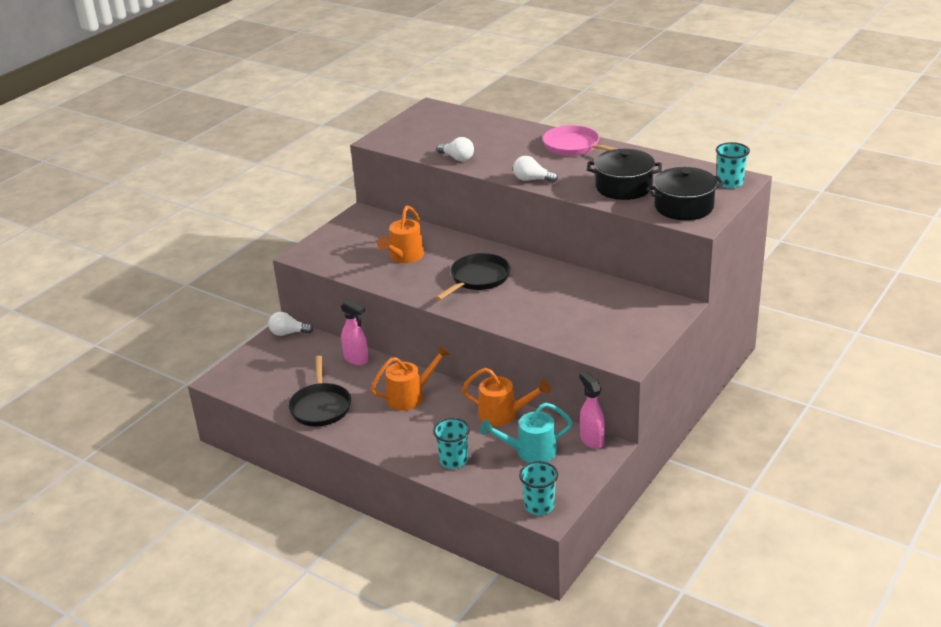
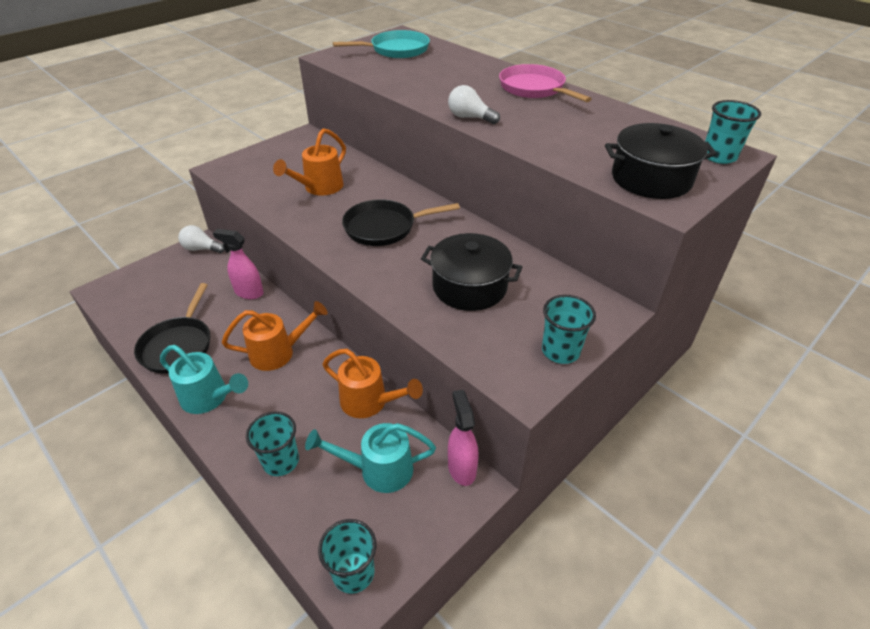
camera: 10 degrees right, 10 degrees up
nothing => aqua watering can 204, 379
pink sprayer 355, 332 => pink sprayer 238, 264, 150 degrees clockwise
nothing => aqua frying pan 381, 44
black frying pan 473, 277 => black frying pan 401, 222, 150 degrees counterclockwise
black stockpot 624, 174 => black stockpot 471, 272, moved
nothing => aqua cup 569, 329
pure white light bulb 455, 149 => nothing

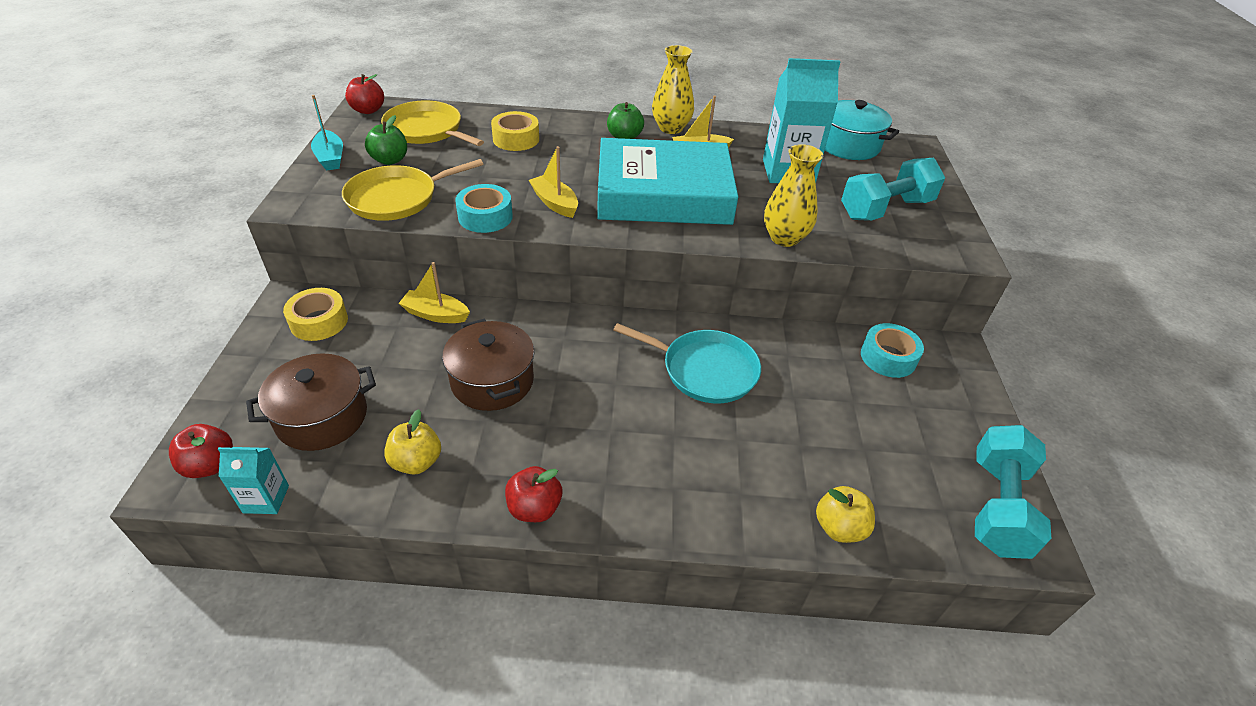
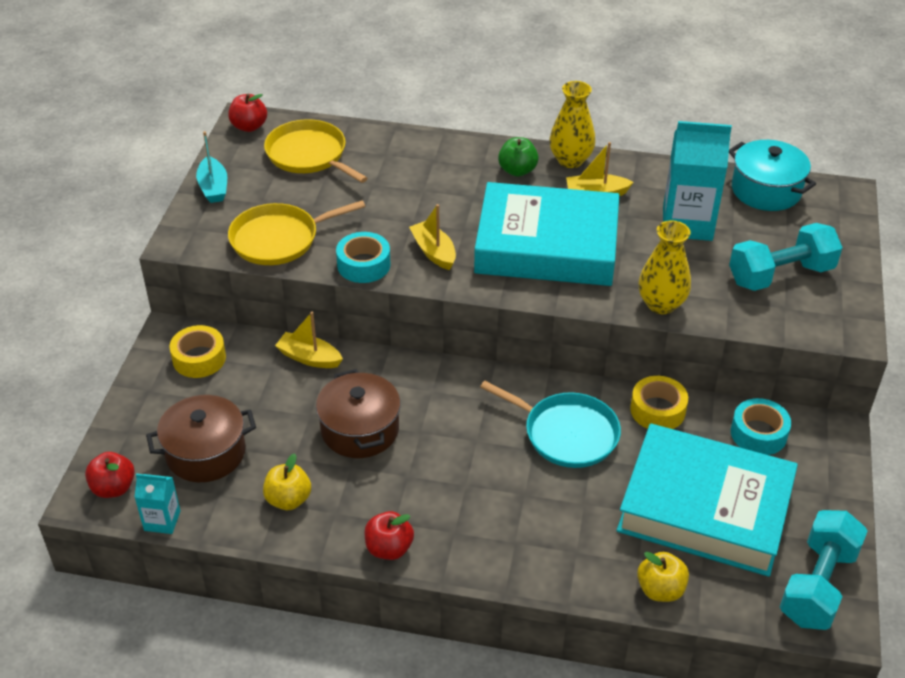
camera: 10 degrees right, 0 degrees up
nothing => aqua hardcover 707, 500
yellow sticky tape 515, 131 => yellow sticky tape 659, 402, moved
green apple 386, 140 => nothing

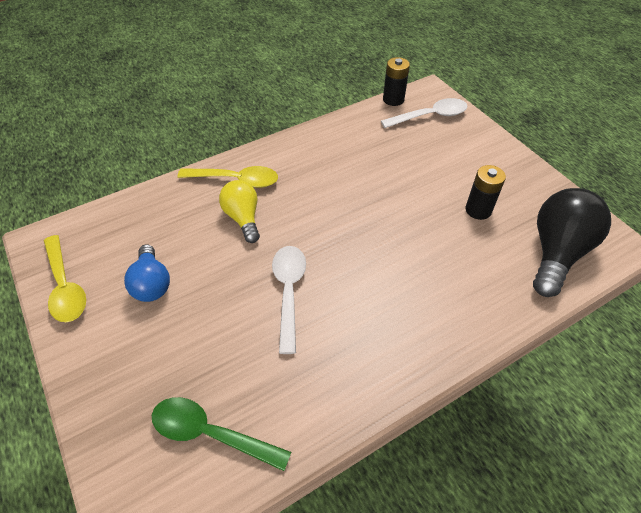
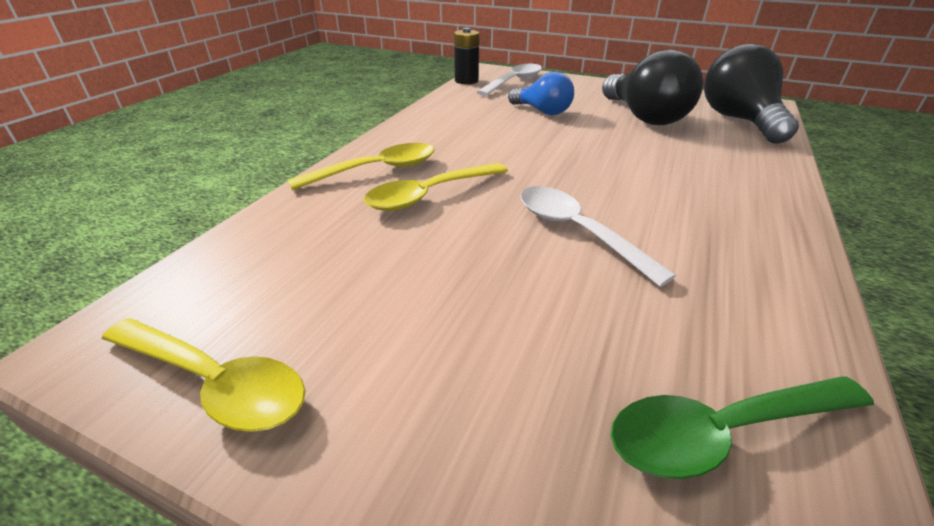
camera: 35 degrees left, 15 degrees down
yellow light bulb 239, 211 => yellow tablespoon 436, 187
blue light bulb 147, 273 => blue light bulb 541, 93, moved
black power cell 485, 192 => black light bulb 652, 87

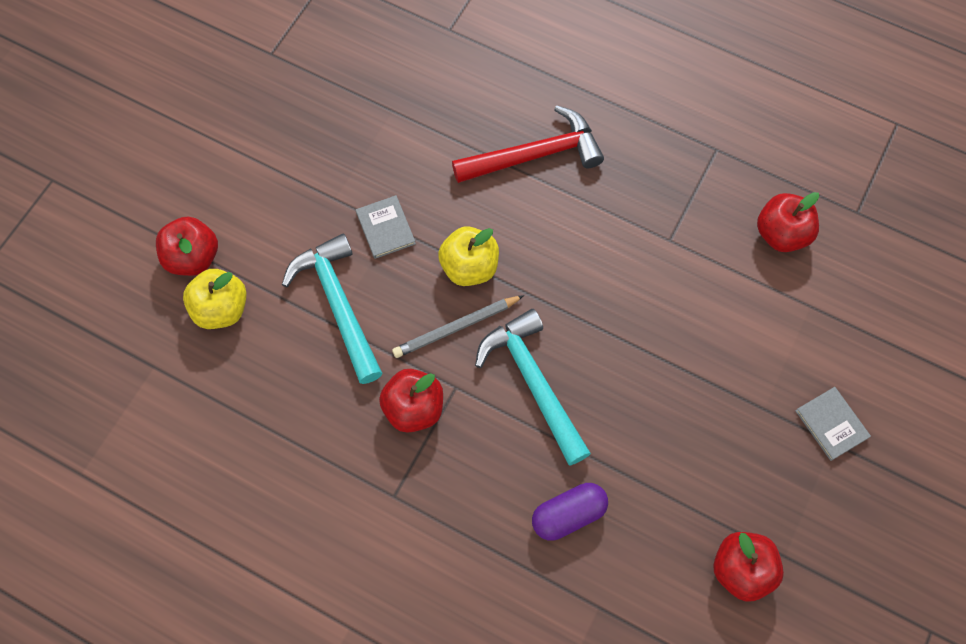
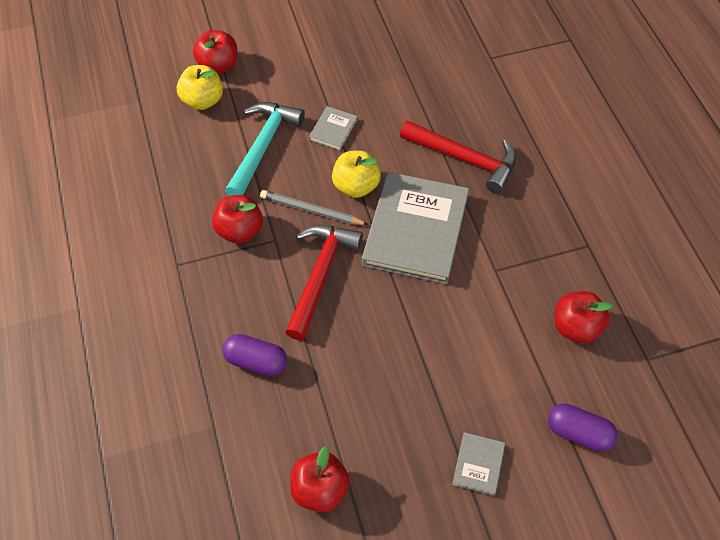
camera: 45 degrees right, 10 degrees down
aqua carpenter's hammer 533, 387 => crimson carpenter's hammer 324, 282
nothing => ash-grey hardcover 415, 228
nothing => violet pill shape 583, 427

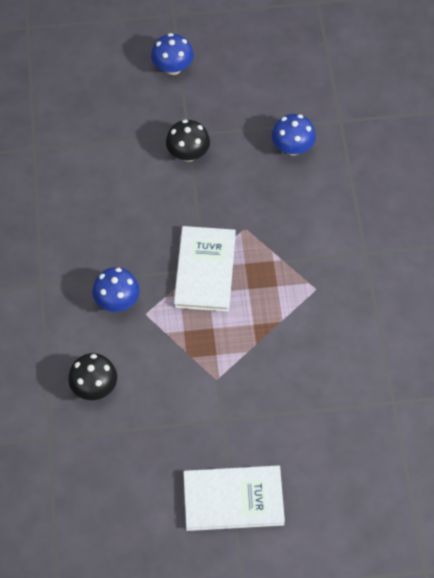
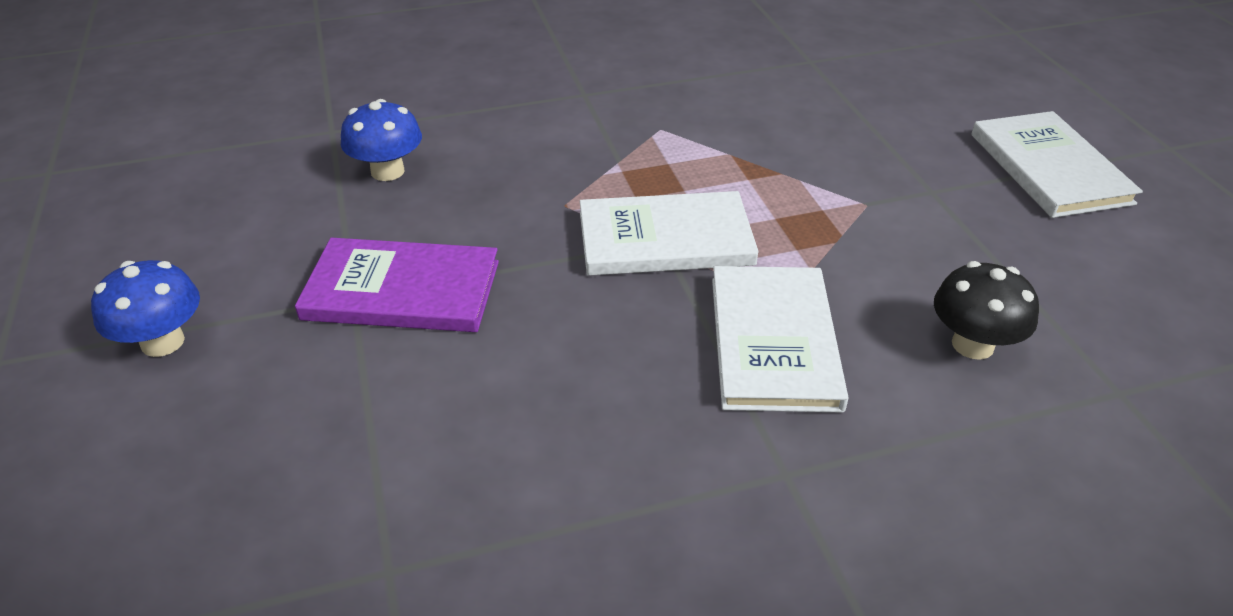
camera: 100 degrees left, 20 degrees down
black fungus 188, 140 => violet hardcover 397, 285
blue fungus 116, 289 => pure white hardcover 780, 339

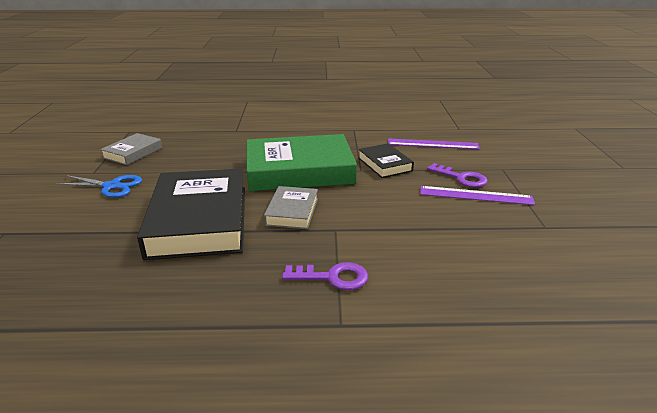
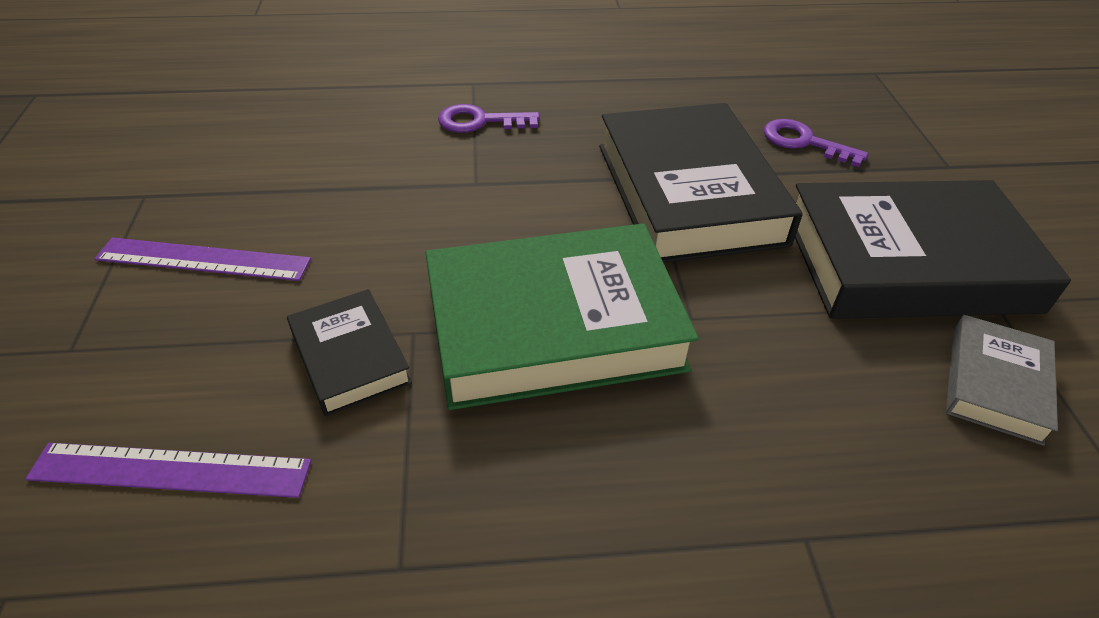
camera: 175 degrees right, 15 degrees up
violet door key 457, 175 => violet door key 816, 143, moved
blue shears 98, 186 => black hardcover 933, 249
ash-grey hardcover 291, 207 => nothing

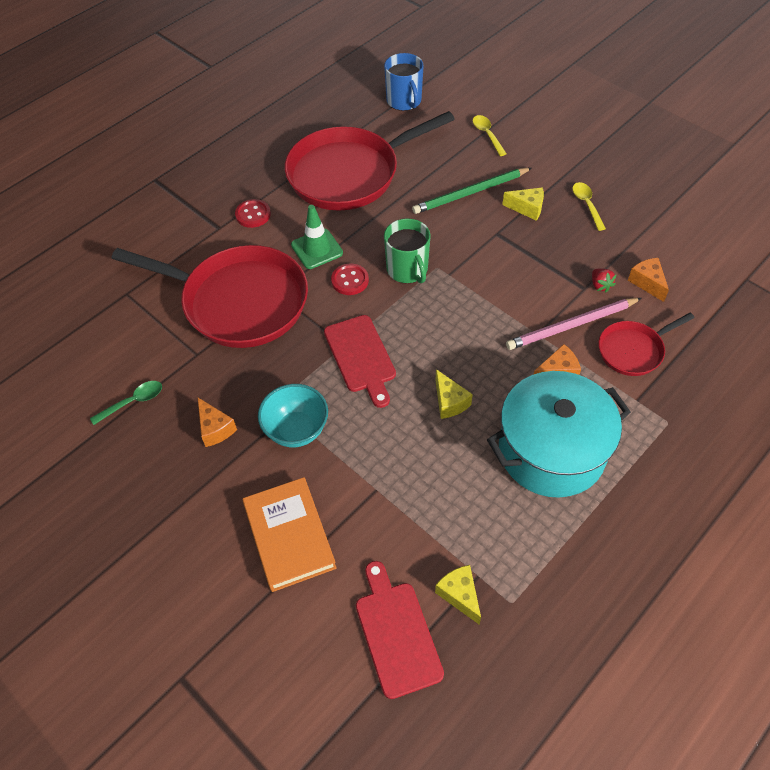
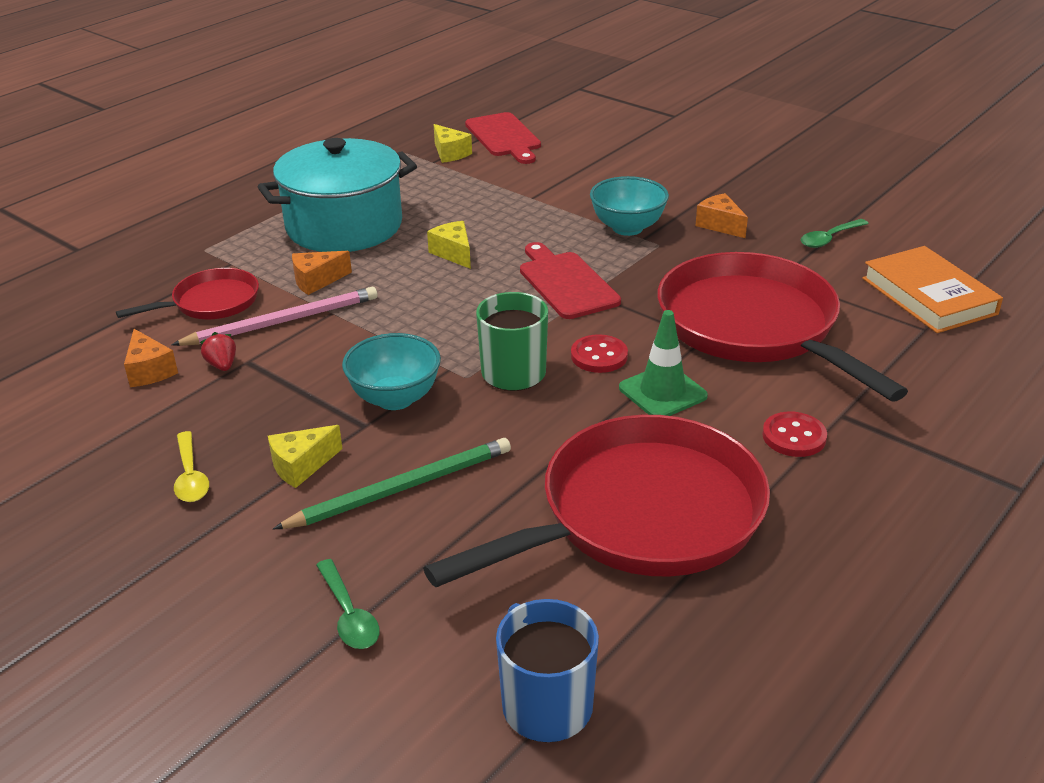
camera: 175 degrees right, 20 degrees down
yellow piece of cheese 523, 204 => yellow piece of cheese 305, 456, 45 degrees counterclockwise
yellow tablespoon 489, 135 => green tablespoon 348, 604
nothing => aqua bowl 391, 371
crimson frying pan 209, 296 => crimson frying pan 782, 326, 45 degrees clockwise
orange-coloured hardcover 290, 534 => orange-coloured hardcover 932, 289, moved

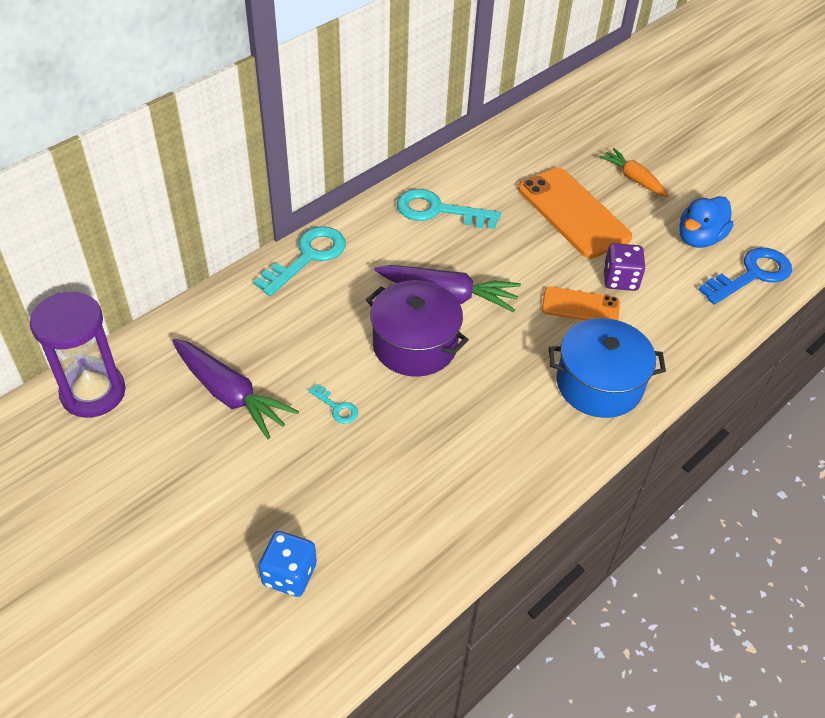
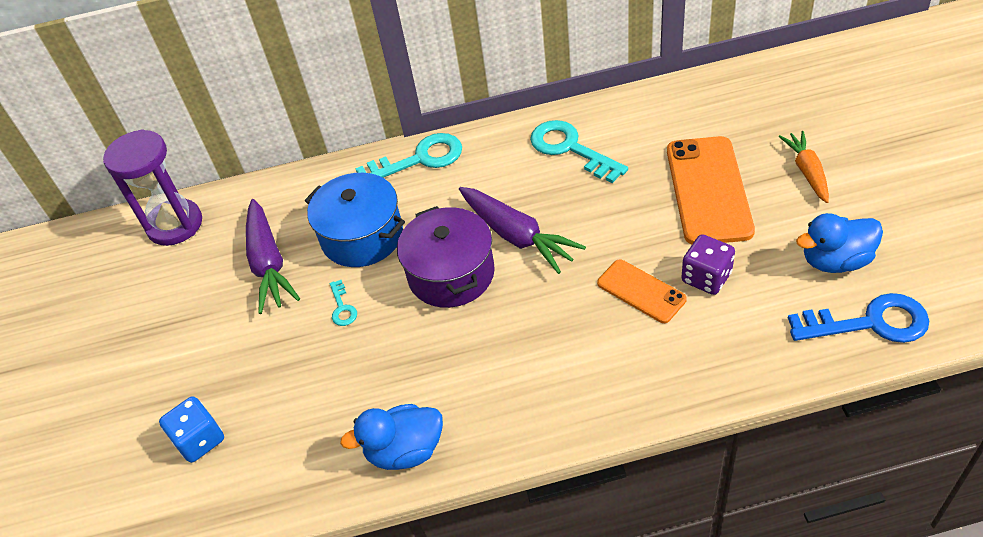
camera: 40 degrees right, 0 degrees up
blue stockpot 607, 368 => blue stockpot 355, 220, moved
nothing => blue rubber duck 391, 437

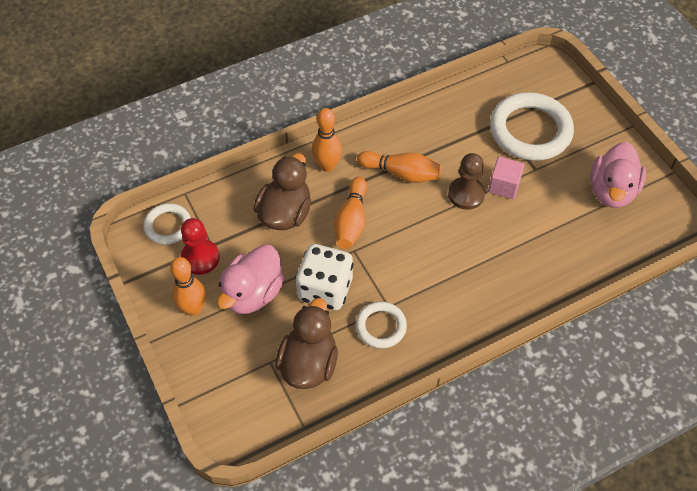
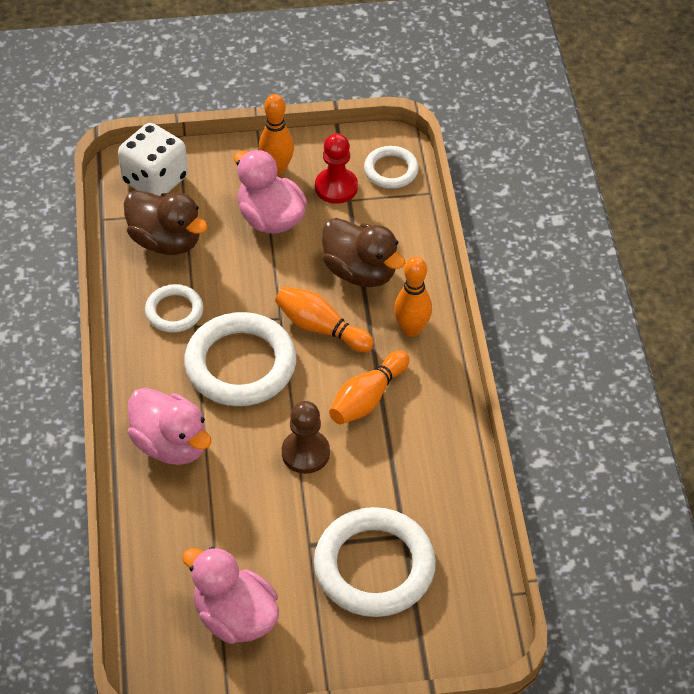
camera: 110 degrees right, 5 degrees down
pure white dice 324, 277 => pure white dice 153, 159, moved
nothing => pink rubber duck 170, 426
nothing => pure white torus 240, 359
pink solid cube 506, 178 => nothing

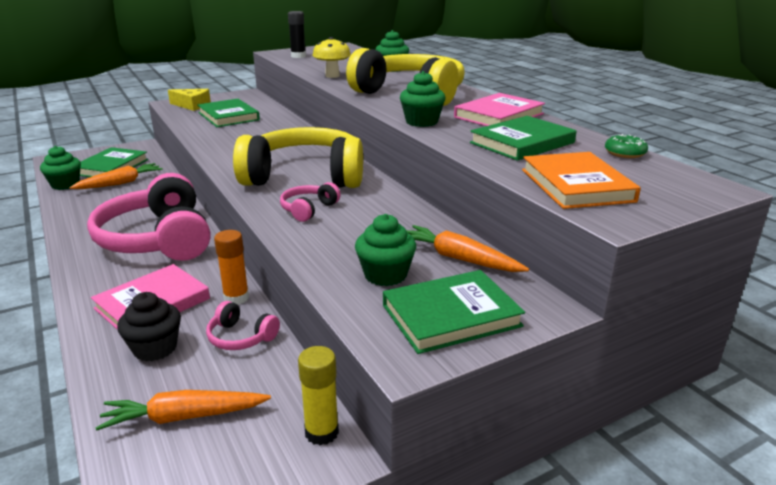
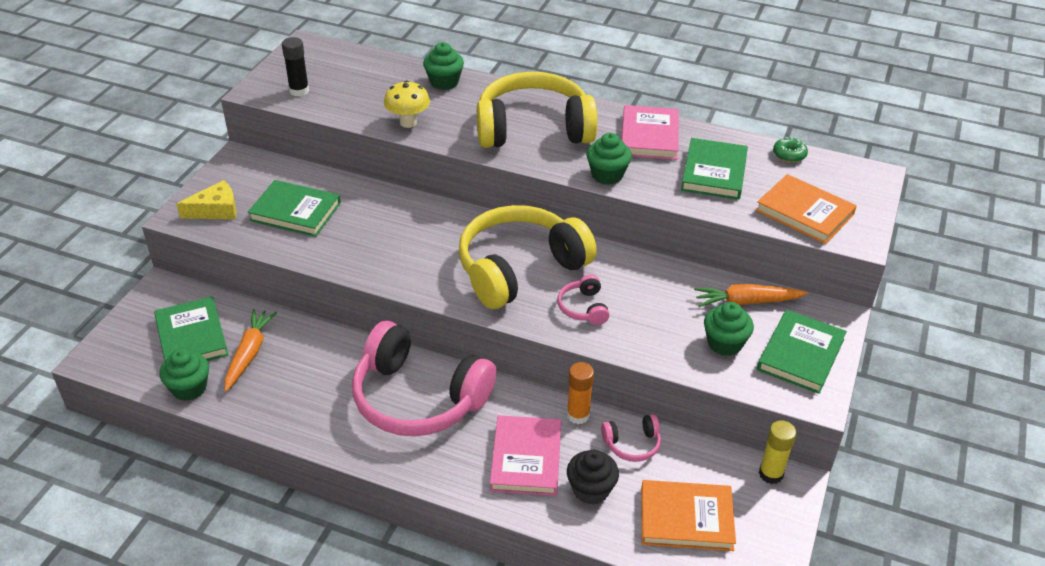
camera: 40 degrees left, 15 degrees up
orange-coloured root vegetable 183, 410 => orange-coloured hardcover 688, 515

